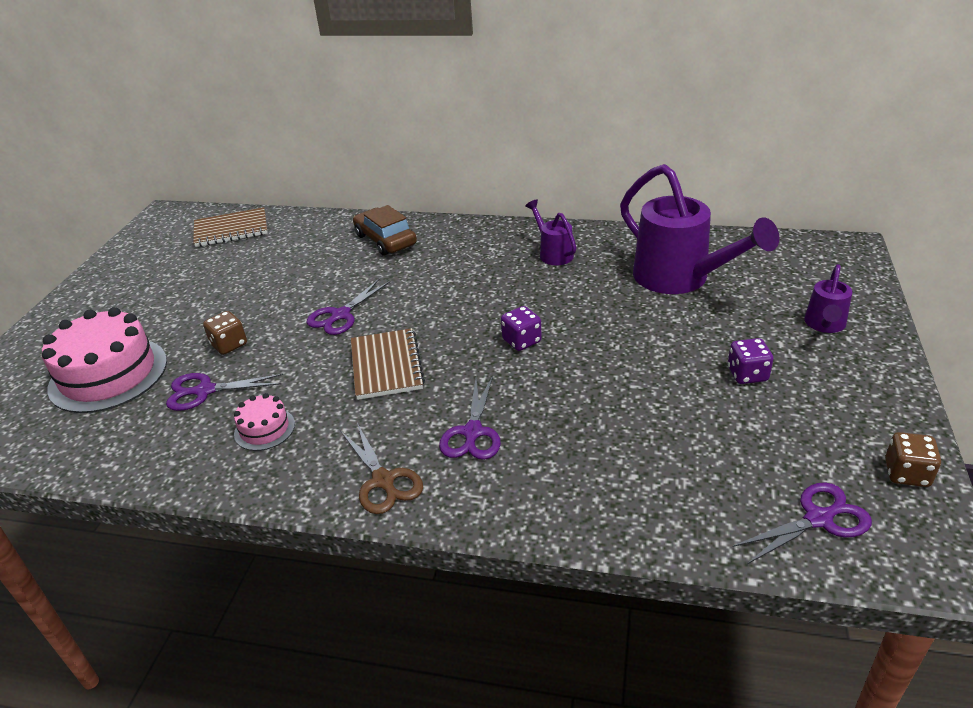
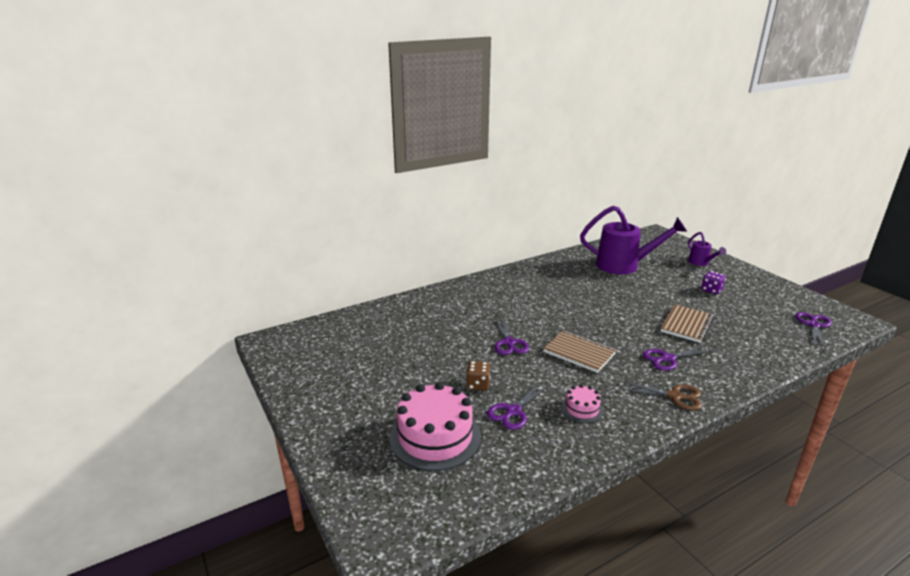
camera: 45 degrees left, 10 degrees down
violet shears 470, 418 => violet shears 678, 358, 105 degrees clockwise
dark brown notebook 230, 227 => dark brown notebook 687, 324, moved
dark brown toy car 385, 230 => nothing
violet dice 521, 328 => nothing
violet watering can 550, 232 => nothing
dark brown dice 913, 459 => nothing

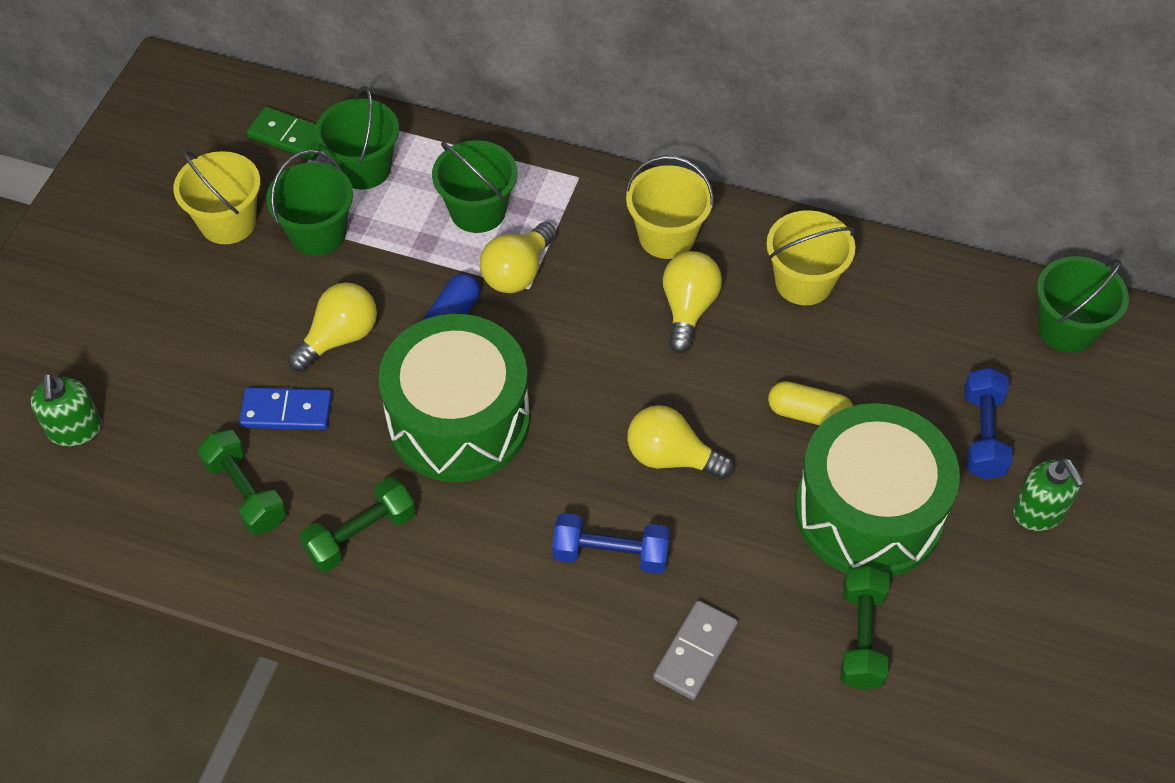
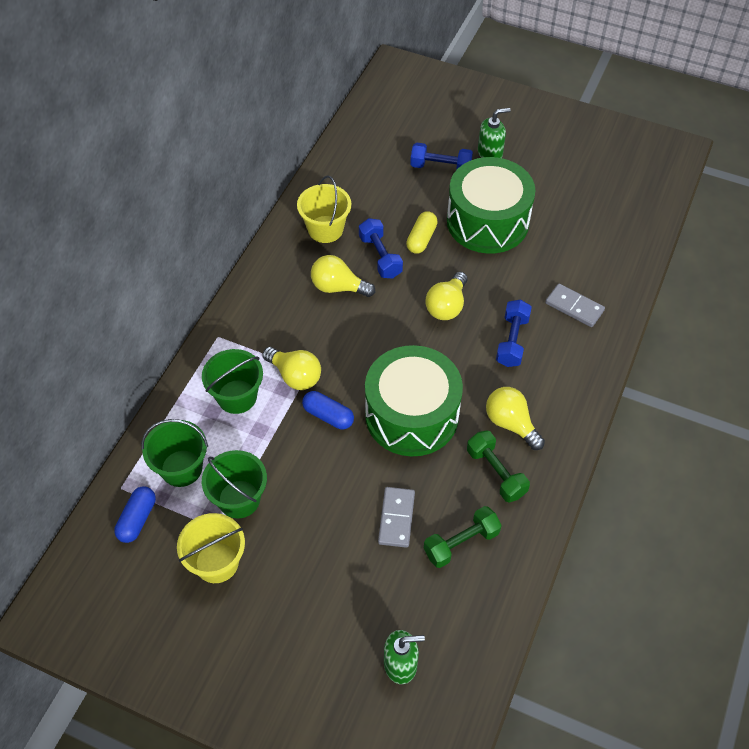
camera: 85 degrees left, 0 degrees up
green domino piece 284, 134 => blue pill shape 135, 514
nothing => blue hand weight 381, 248
blue domino piece 285, 408 => ash-grey domino piece 396, 517
yellow light bulb 332, 327 => yellow light bulb 515, 418, moved
yellow bucket 669, 207 => nothing
green hand weight 865, 627 => nothing
green bucket 1083, 304 => nothing

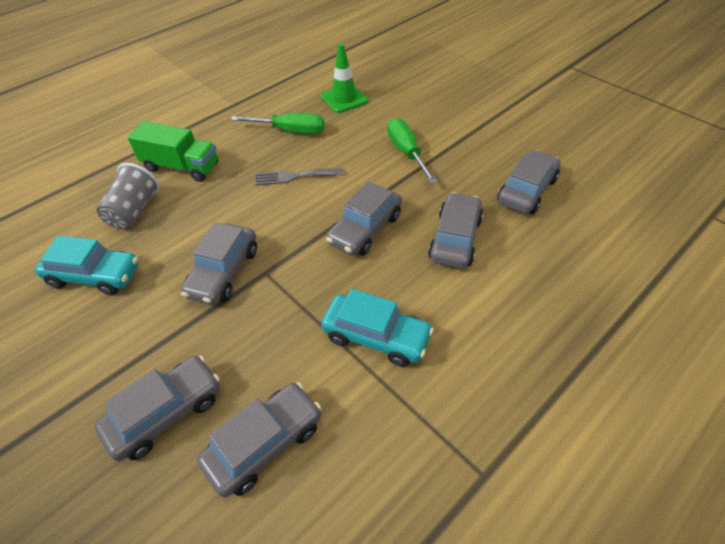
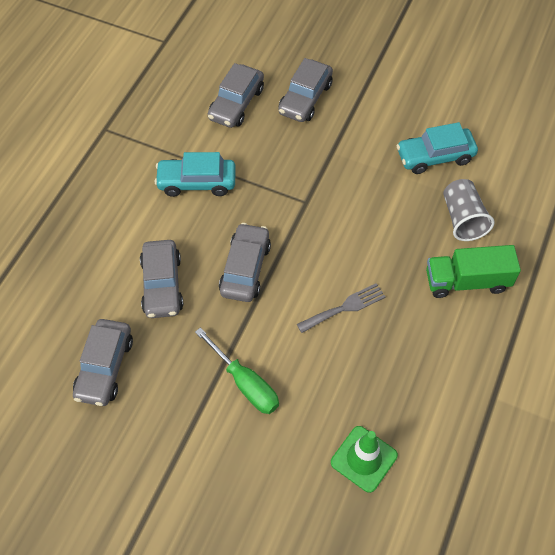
camera: 155 degrees right, 10 degrees up
ash-grey toy car 219, 263 => nothing
green flat screwdriver 277, 123 => nothing

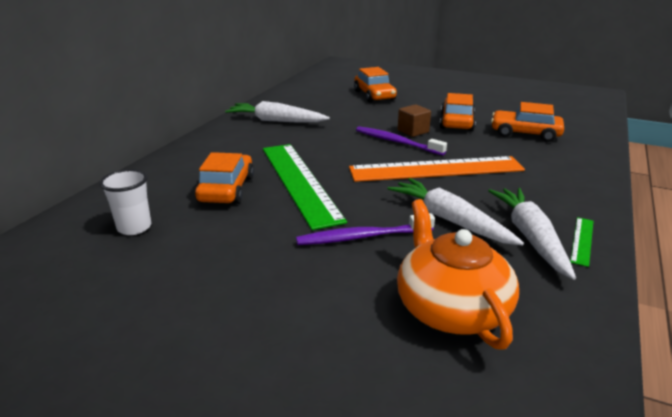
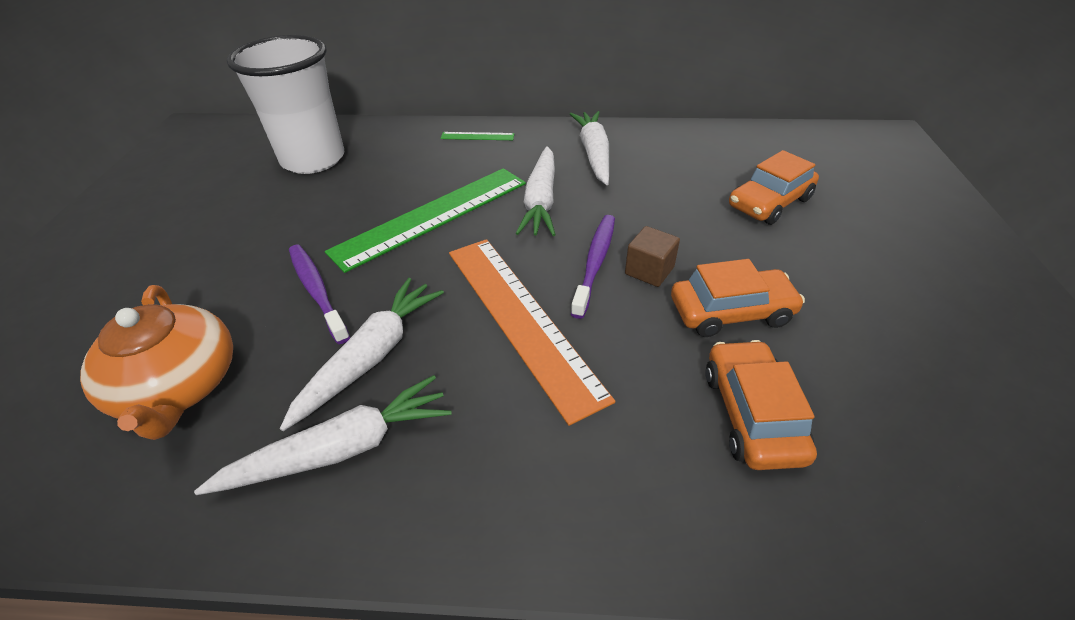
camera: 70 degrees right, 15 degrees up
orange-coloured teapot 458, 274 => orange-coloured teapot 156, 362, 105 degrees clockwise
pure white cup 125, 202 => pure white cup 286, 104, x2.16
green measuring stick 582, 242 => green measuring stick 477, 136, moved
nothing => pure white root vegetable 536, 191
orange-coloured toy car 224, 178 => nothing

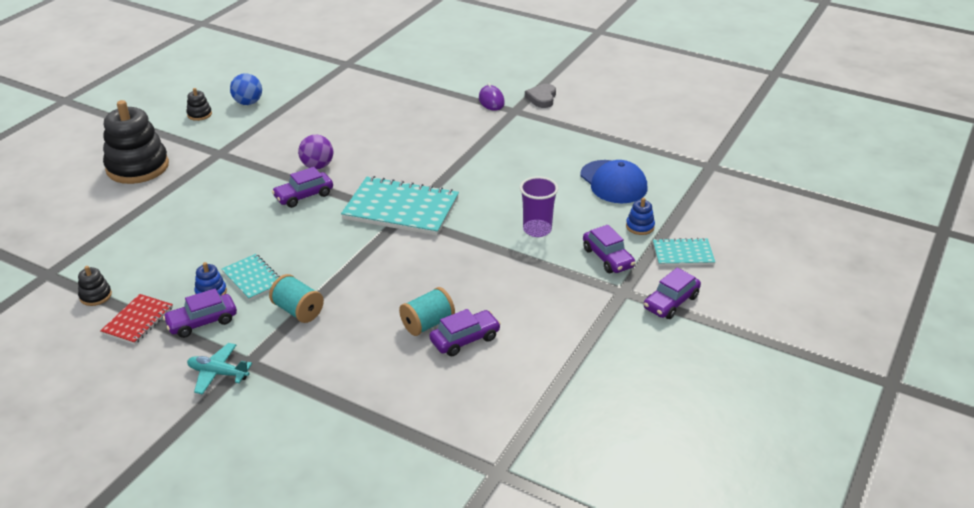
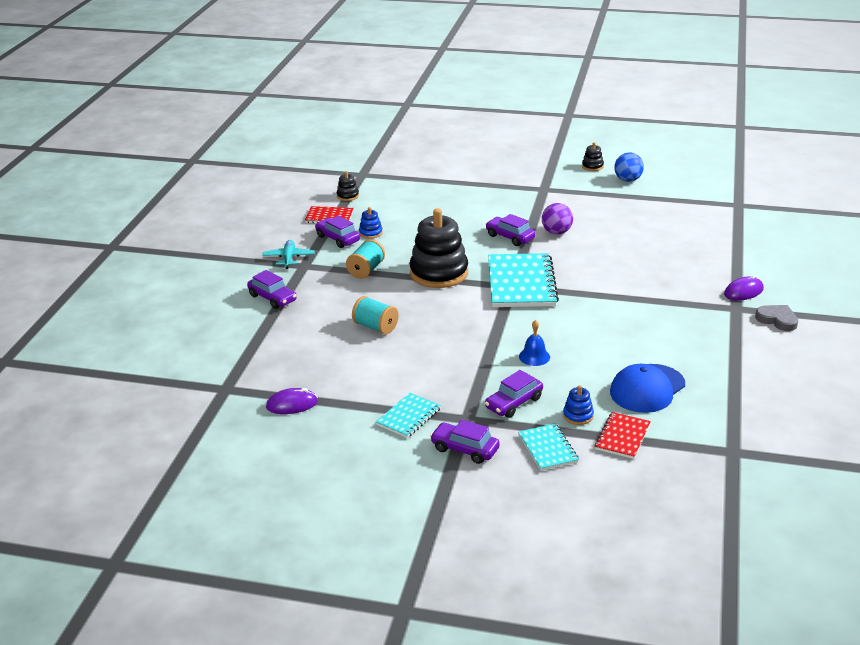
camera: 75 degrees right, 5 degrees down
violet toy car 465, 332 => violet toy car 272, 289, moved
nothing => violet PC mouse 292, 401
aqua notebook 250, 277 => aqua notebook 408, 415, moved
black stacking rings 136, 142 => black stacking rings 439, 248, moved
violet cup 539, 206 => blue school bell 534, 343
nothing => crimson notebook 623, 435
ash-grey heart shape 540, 96 => ash-grey heart shape 776, 318, 45 degrees clockwise

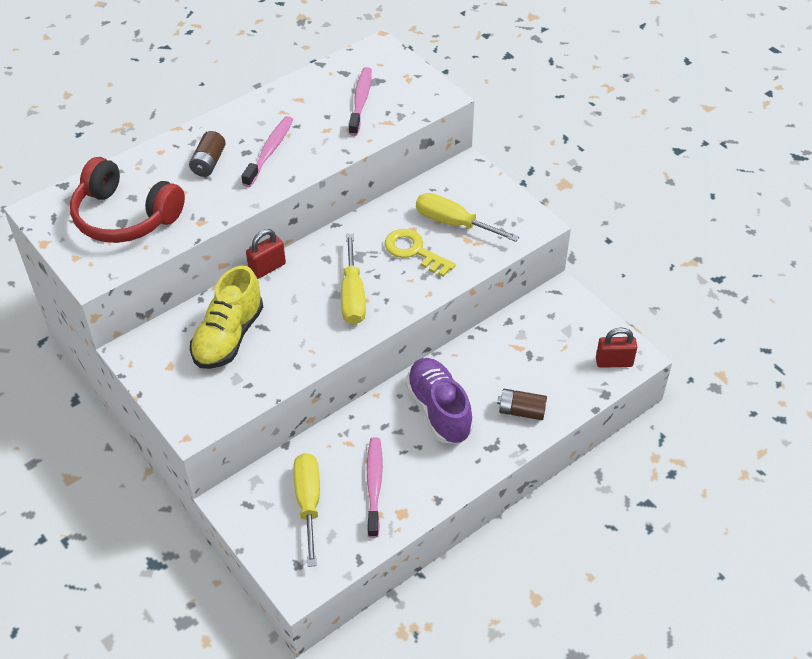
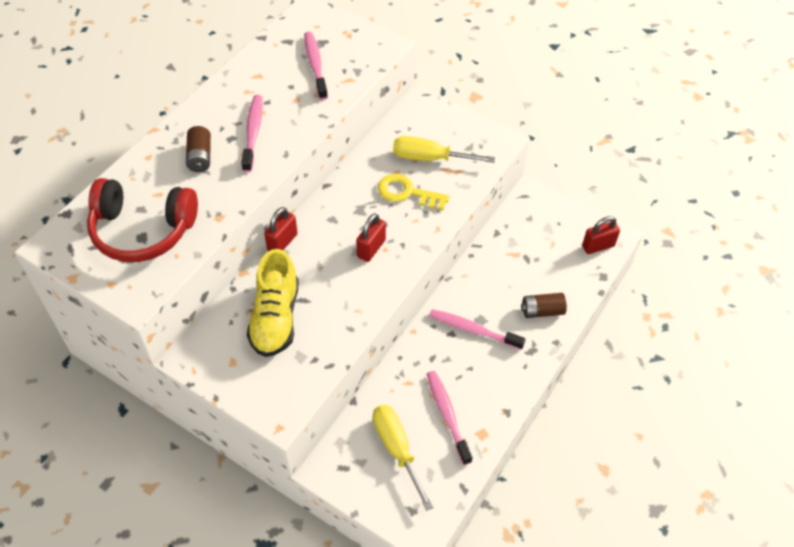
camera: 20 degrees left, 5 degrees up
yellow flat screwdriver 353, 279 => crimson padlock 371, 237
violet sneaker 439, 400 => pink tooth brush 477, 329

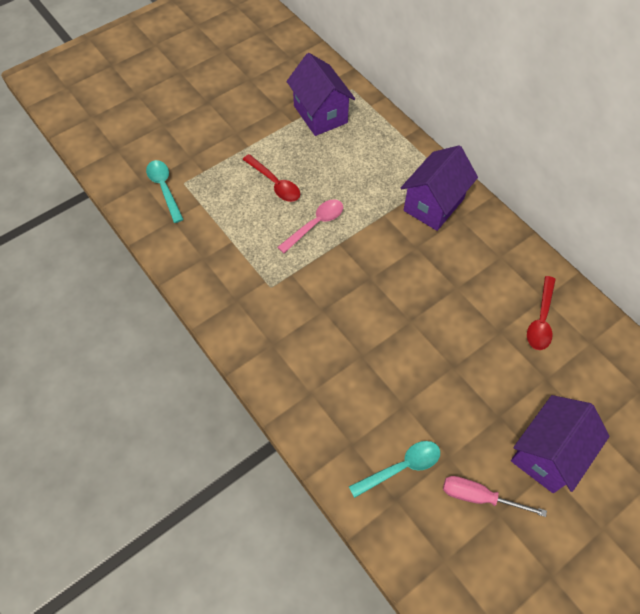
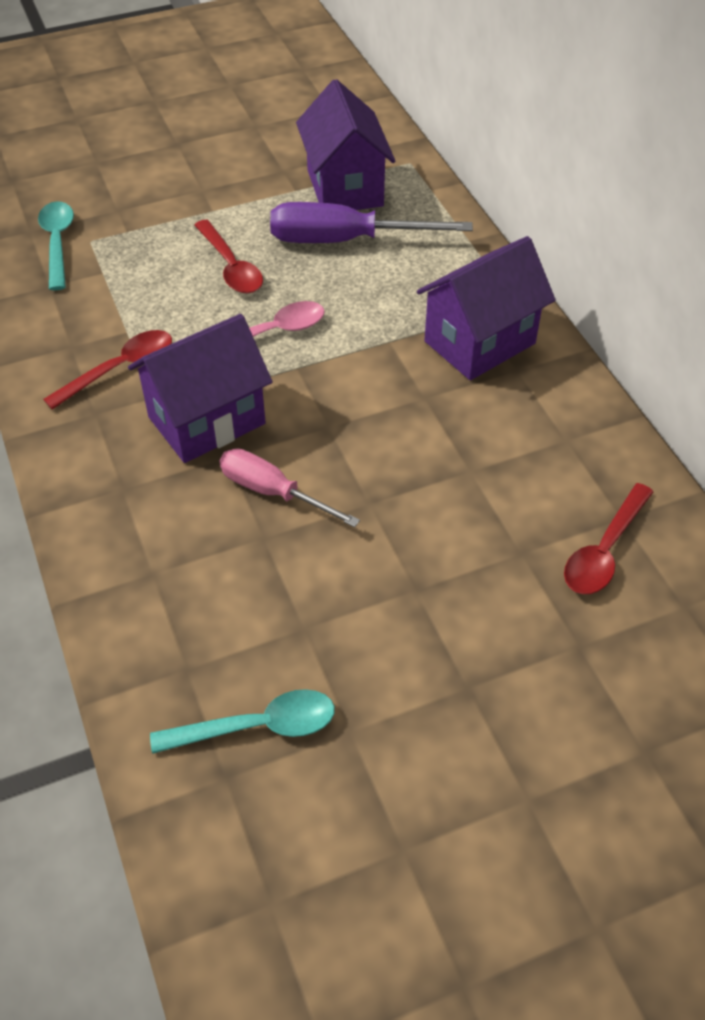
camera: 15 degrees right, 10 degrees down
nothing => crimson tablespoon 107, 370
violet cottage 560, 444 => violet cottage 200, 388, moved
pink flat screwdriver 495, 496 => pink flat screwdriver 289, 487, moved
nothing => violet flat screwdriver 371, 222

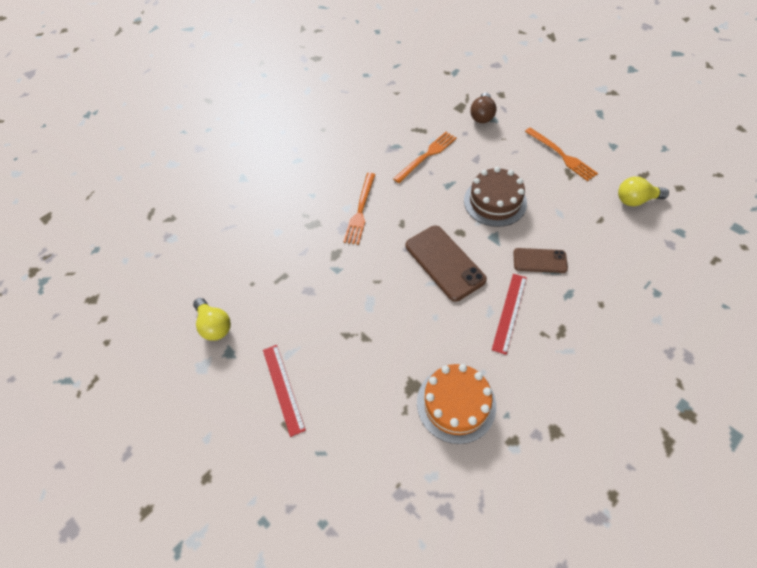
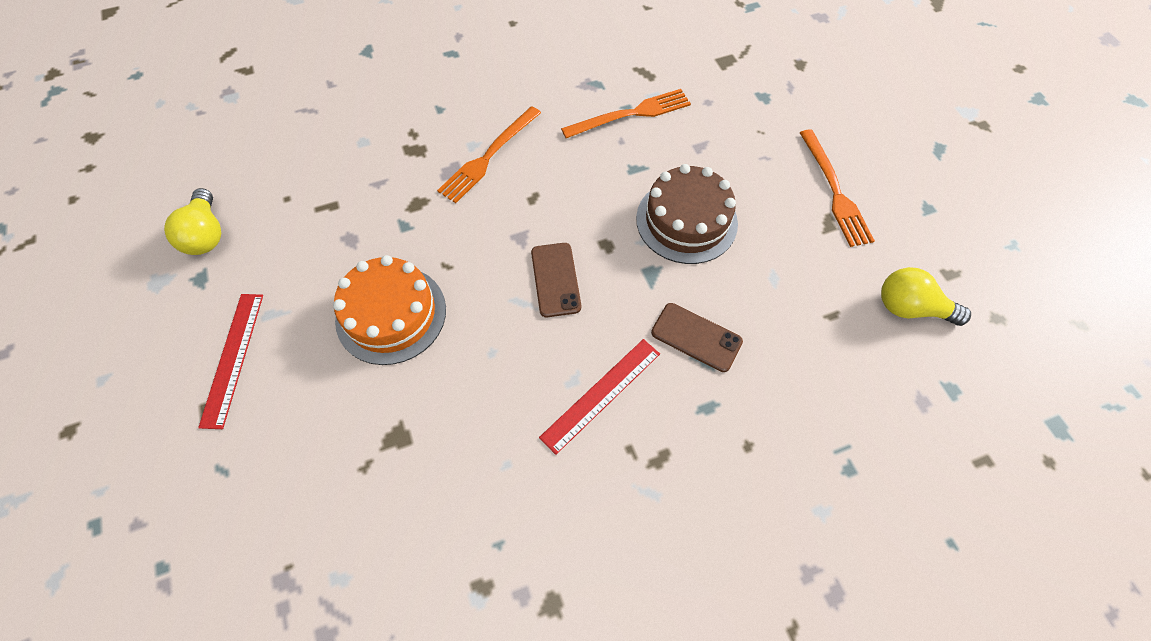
camera: 20 degrees right, 5 degrees up
orange-coloured cake 456, 404 => orange-coloured cake 389, 310, moved
dark brown smartphone 446, 264 => dark brown smartphone 556, 280, x0.60
dark brown light bulb 483, 107 => nothing

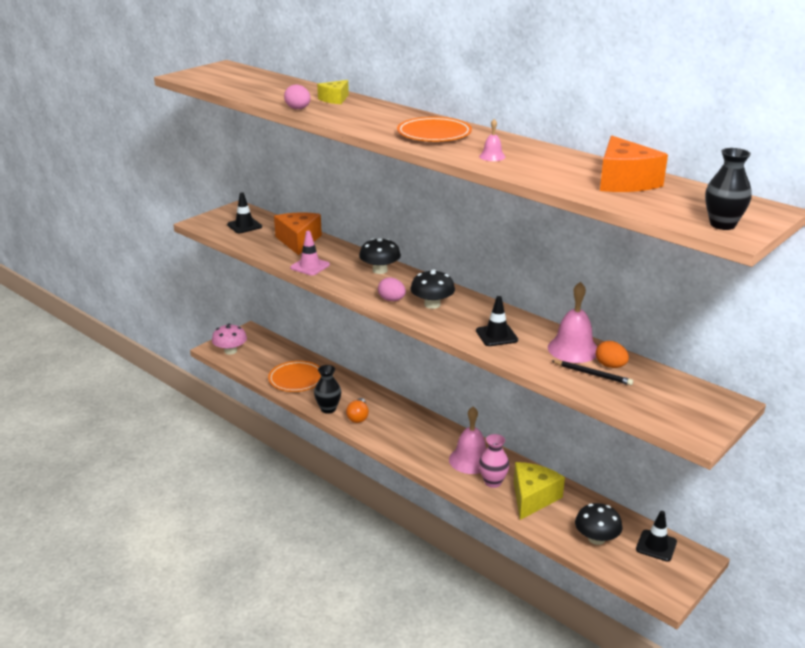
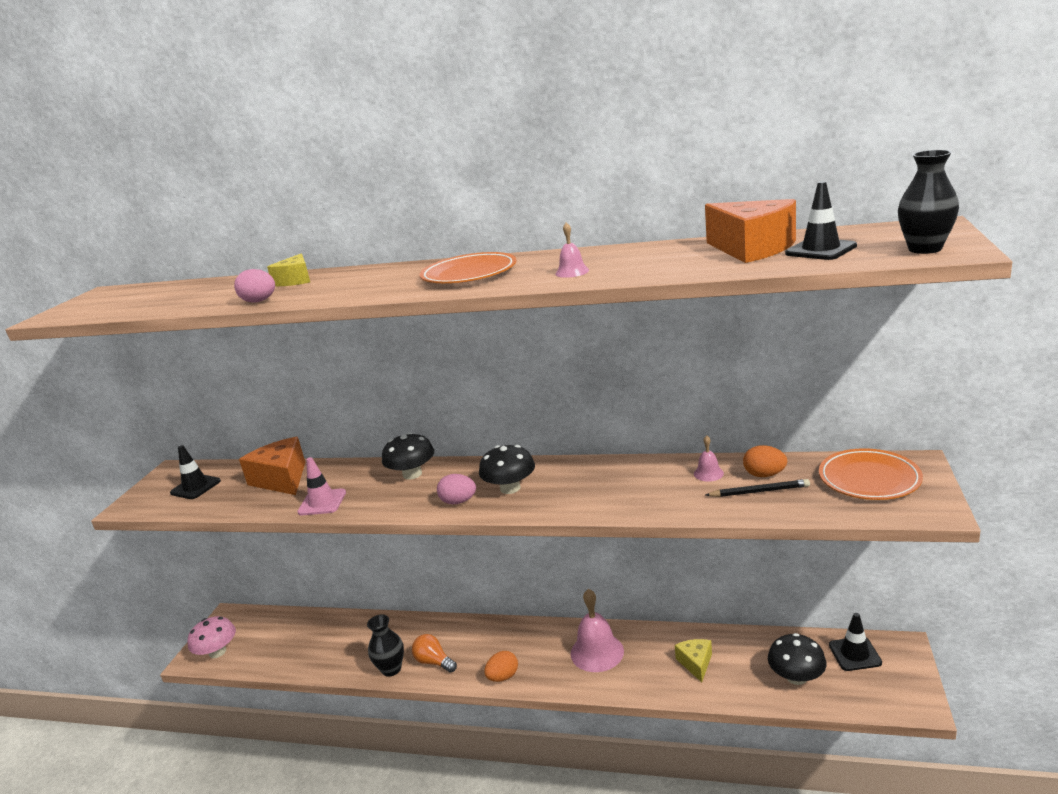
camera: 25 degrees left, 5 degrees down
orange-coloured light bulb 357, 410 => orange-coloured light bulb 434, 653, 150 degrees clockwise
nothing => orange-coloured egg 501, 666
yellow piece of cheese 539, 491 => yellow piece of cheese 693, 660, x0.58
pink school bell 572, 322 => pink school bell 709, 458, x0.48
black safety cone 497, 321 => black safety cone 821, 220, moved
orange-coloured plate 294, 376 => orange-coloured plate 871, 474, moved
pink tall vase 494, 461 => nothing

